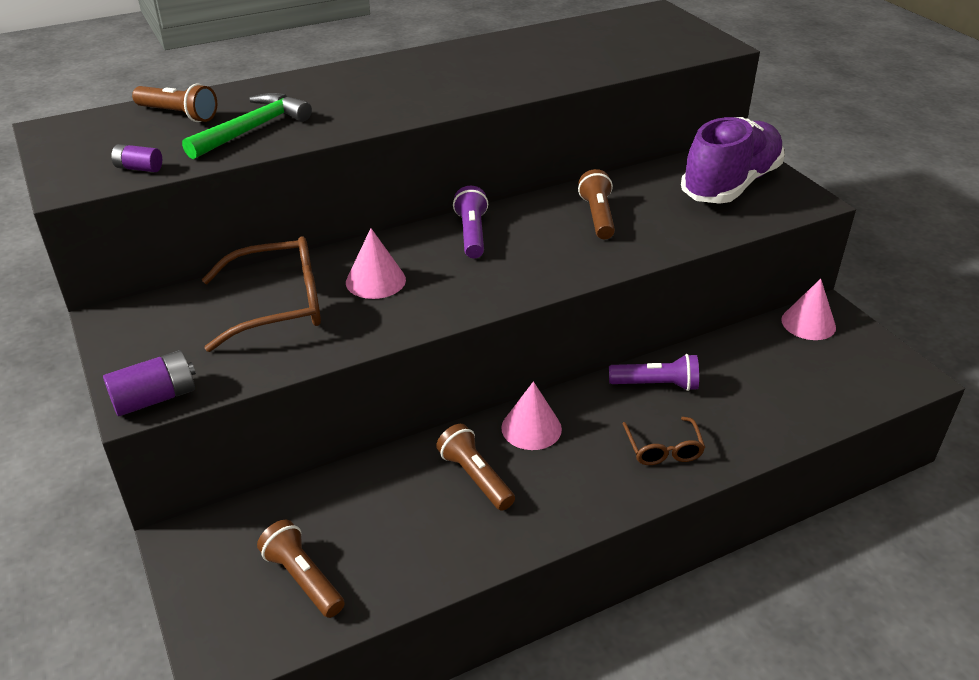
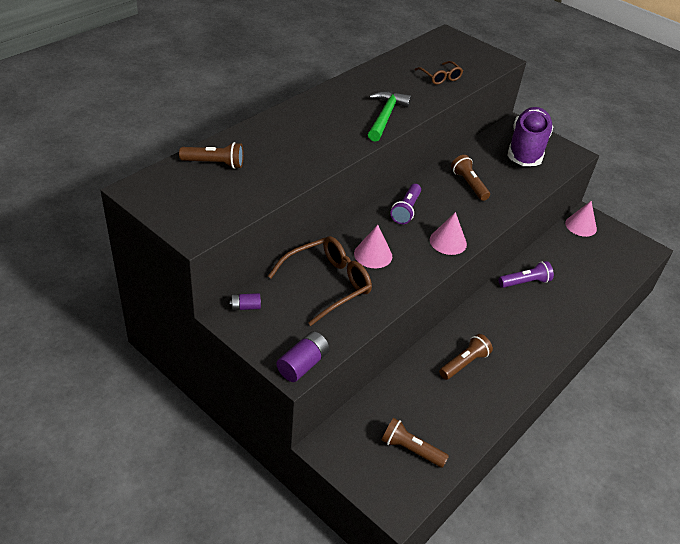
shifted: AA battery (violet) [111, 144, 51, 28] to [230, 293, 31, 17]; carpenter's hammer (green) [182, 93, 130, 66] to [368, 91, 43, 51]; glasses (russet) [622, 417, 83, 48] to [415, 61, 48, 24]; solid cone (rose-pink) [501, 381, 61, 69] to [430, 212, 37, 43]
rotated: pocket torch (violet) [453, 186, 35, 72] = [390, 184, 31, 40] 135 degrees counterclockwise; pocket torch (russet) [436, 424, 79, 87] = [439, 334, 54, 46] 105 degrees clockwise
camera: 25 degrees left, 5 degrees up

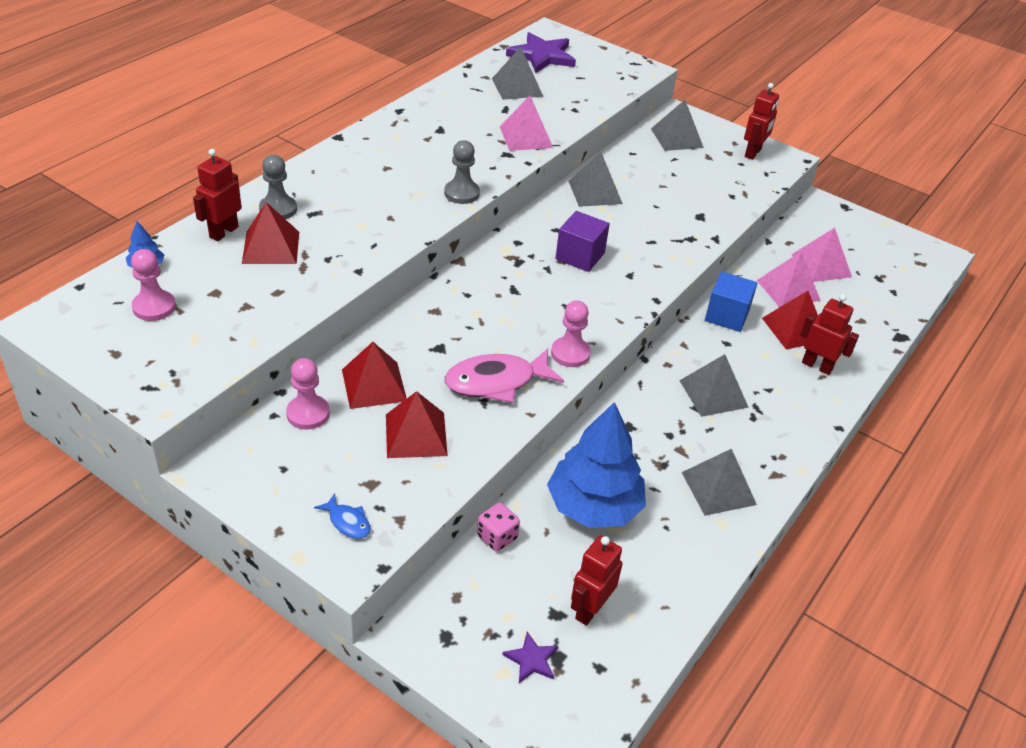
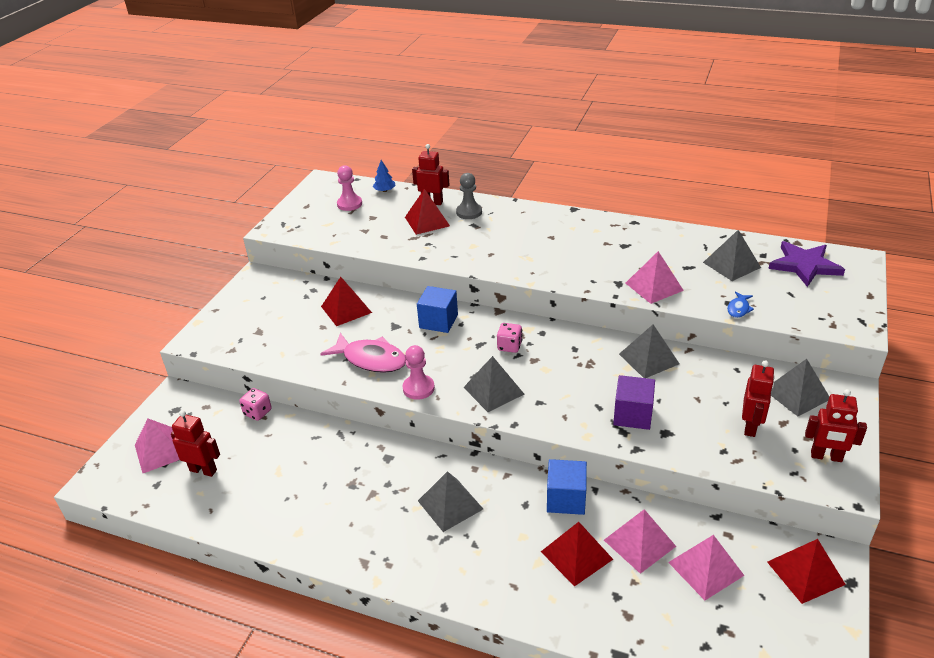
gone: pawn (rose-pink) [286, 358, 44, 71]; pawn (grey) [444, 140, 36, 64]; tree (royal blue) [547, 402, 99, 126]
new: cube (royal blue) [417, 286, 41, 47]; game die (rose-pink) [497, 323, 25, 30]
shifted: pyramid shape (grey) [681, 449, 76, 67] to [463, 356, 61, 56]; cube (violet) [555, 211, 55, 61] to [613, 375, 42, 55]; fish figure (royal blue) [314, 493, 57, 46] to [727, 291, 27, 27]; toy robot (crimson) [800, 294, 59, 81] to [742, 360, 33, 77]; pyramid shape (crimson) [386, 391, 62, 67] to [767, 539, 79, 65]
swapped: five-pointed star (violet) [503, 632, 55, 51] to pyramid shape (rose-pink) [135, 419, 45, 54]
rotated: fish figure (rose-pink) [445, 348, 119, 55] = [320, 333, 86, 40] 150 degrees clockwise
camera: 80 degrees right, 5 degrees down

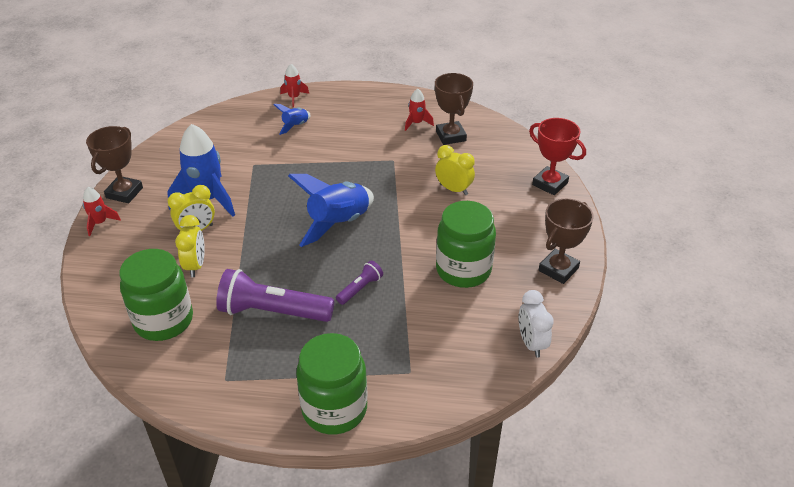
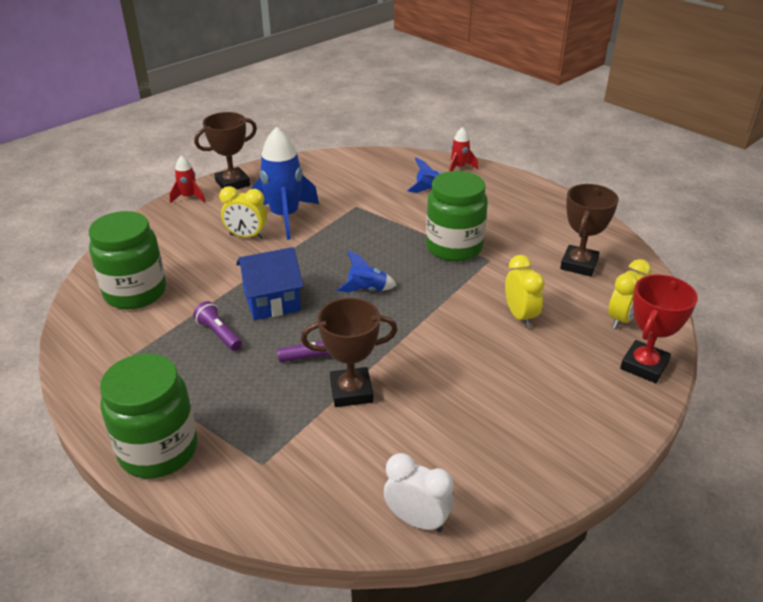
gone: spaceship (crimson) [405, 89, 29, 42]
new: cottage (royal blue) [236, 247, 68, 73]
shifted: prize cup (russet) [539, 199, 55, 85] to [301, 298, 96, 109]; jar (green) [436, 201, 60, 87] to [426, 171, 62, 91]; clock (bright yellow) [175, 215, 30, 62] to [608, 259, 43, 70]
rotated: clock (pure white) [519, 290, 35, 68] = [384, 453, 70, 79] 90 degrees clockwise; prize cup (crimson) [529, 118, 57, 77] = [620, 274, 78, 109] 45 degrees clockwise
scaled: pocket torch (violet) [216, 269, 118, 53] = [193, 301, 49, 50] x0.49; spaceship (royal blue) [288, 174, 86, 73] = [337, 251, 60, 41] x0.50
camera: 40 degrees right, 5 degrees down

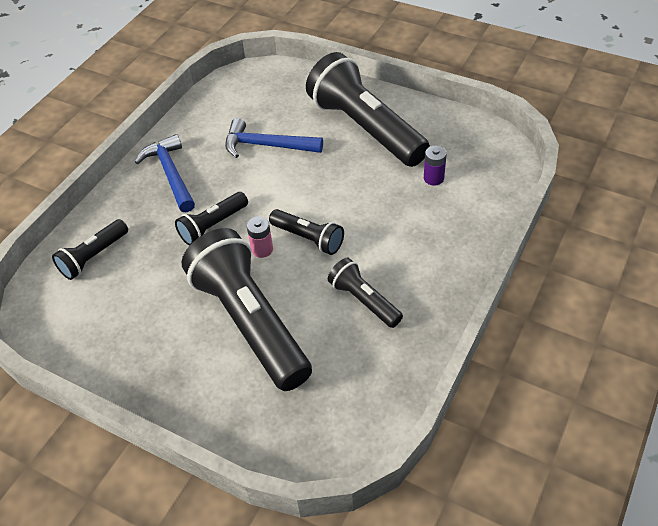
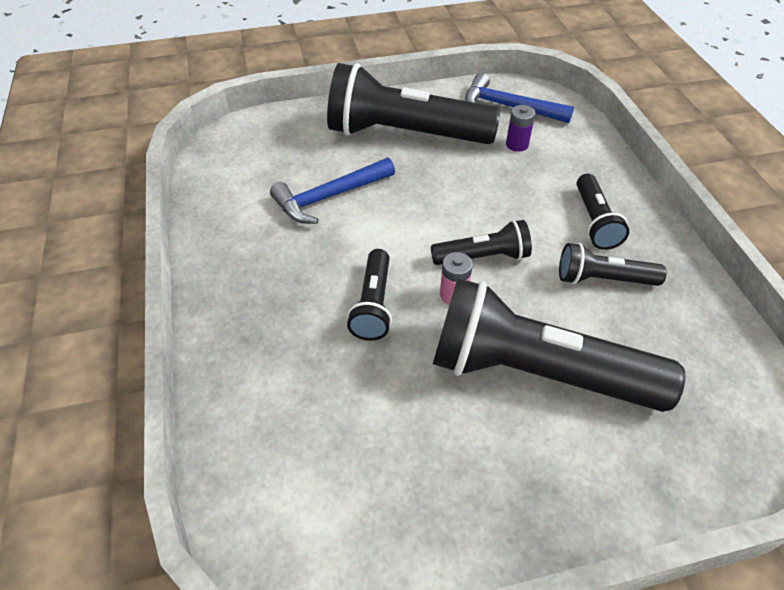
shifted: carpenter's hammer (royal blue) [135, 134, 60, 78] to [465, 73, 109, 50]; pocket torch (ebony) [52, 219, 76, 61] to [577, 173, 52, 77]
camera: 45 degrees left, 0 degrees up

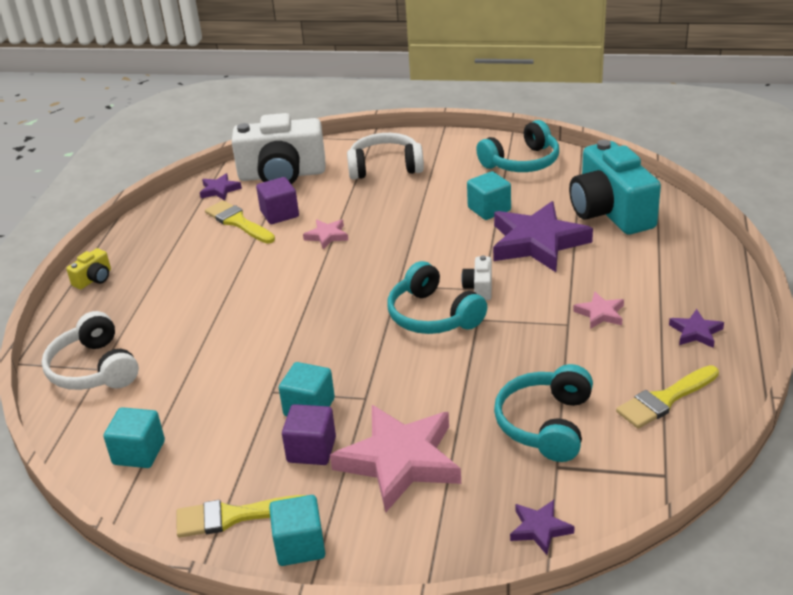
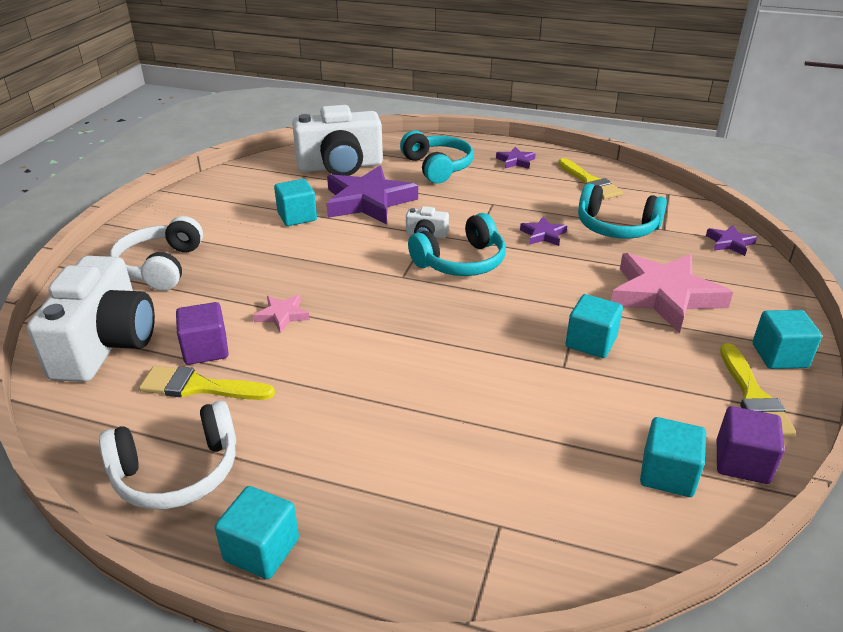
gone: five-pointed star (rose-pink) [573, 291, 51, 38]
shifted: headphones (pure white) [42, 311, 97, 79] to [99, 400, 137, 109]; headphones (aqua) [476, 120, 83, 52] to [400, 131, 74, 53]; five-pointed star (violet) [200, 173, 42, 27] to [520, 216, 47, 30]; cube (violet) [282, 404, 54, 61] to [717, 406, 68, 78]
swapped: compact camera (bright yellow) [66, 248, 45, 41] to cube (aqua) [215, 486, 84, 93]
repainted: compact camera (aqua) [569, 140, 92, 95] to compact camera (pure white) [292, 105, 91, 71]
rotated: paintbrush (bright yellow) [205, 200, 70, 44] = [139, 366, 136, 34] 45 degrees clockwise
camera: 85 degrees left, 0 degrees up

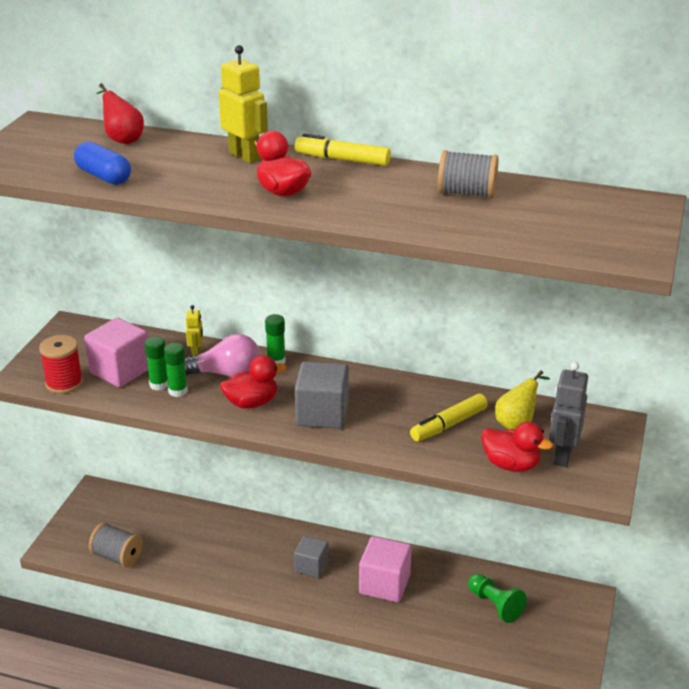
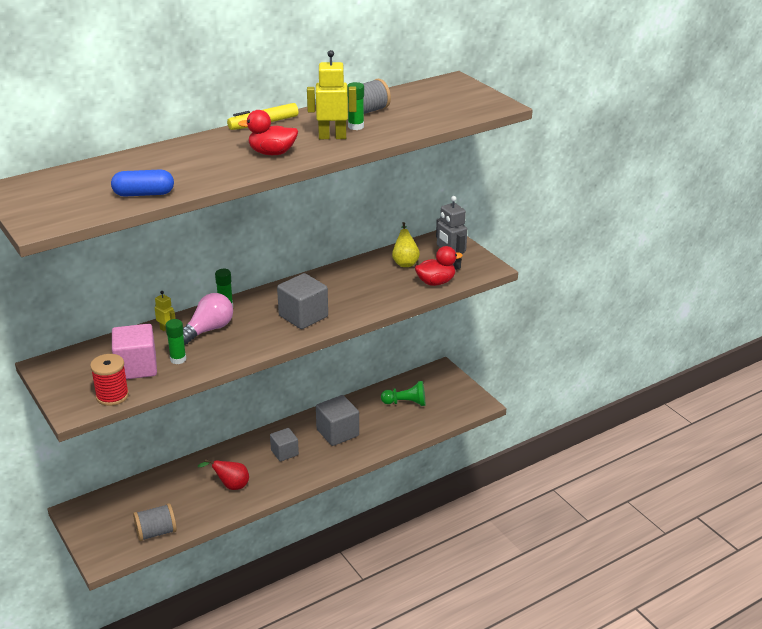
gone: toy duck (crimson) [220, 355, 67, 53]; marker pen (bright yellow) [410, 394, 78, 47]
shifted: pear fruit (crimson) [96, 83, 48, 61] to [198, 459, 51, 31]; toy robot (bright yellow) [219, 45, 49, 118] to [307, 50, 50, 89]; glue (green) [164, 343, 24, 54] to [347, 82, 17, 48]
repainted: cube (rose-pink) [359, 536, 53, 66] to cube (grey) [316, 395, 43, 51]
camera: 50 degrees left, 0 degrees up

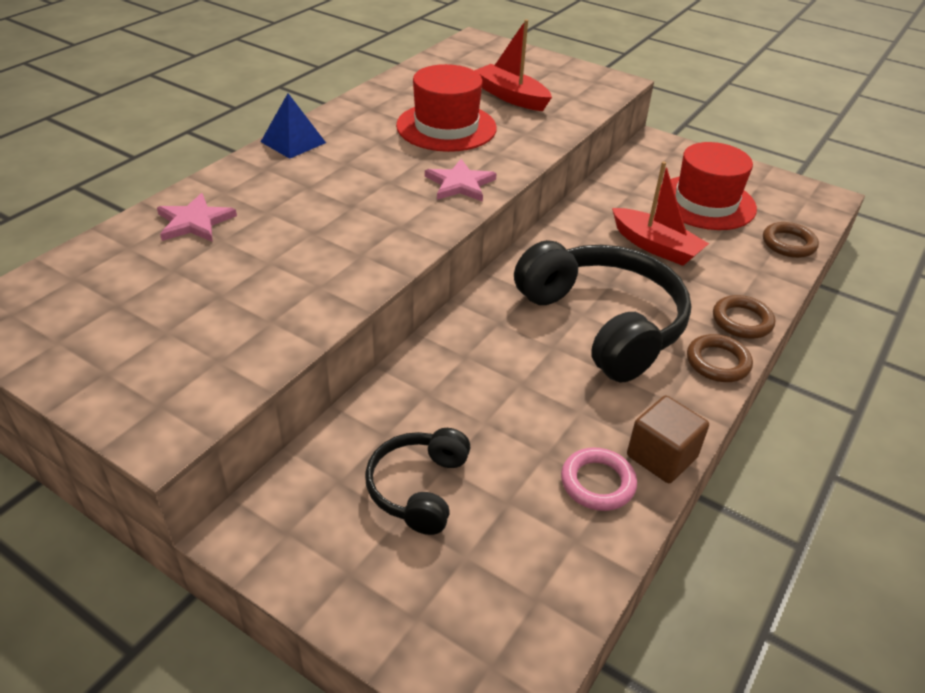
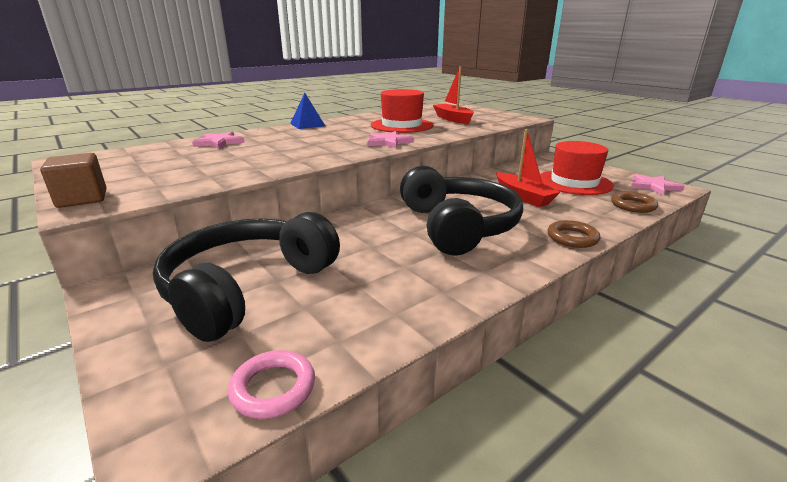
gone: torus (russet) [687, 334, 66, 48]
new: five-pointed star (rose-pink) [631, 174, 53, 21]
shifted: cube (russet) [627, 396, 82, 87] to [40, 153, 66, 55]; torus (rose-pink) [561, 447, 76, 64] to [228, 350, 87, 69]
scaled: headphones (ebony) [365, 428, 106, 107] = [153, 212, 187, 130] x1.88
camera: 20 degrees right, 15 degrees down

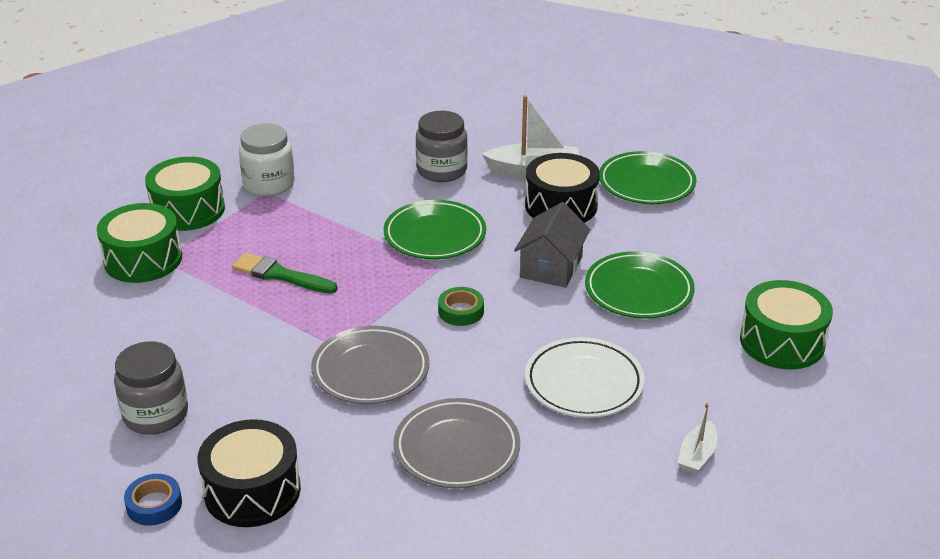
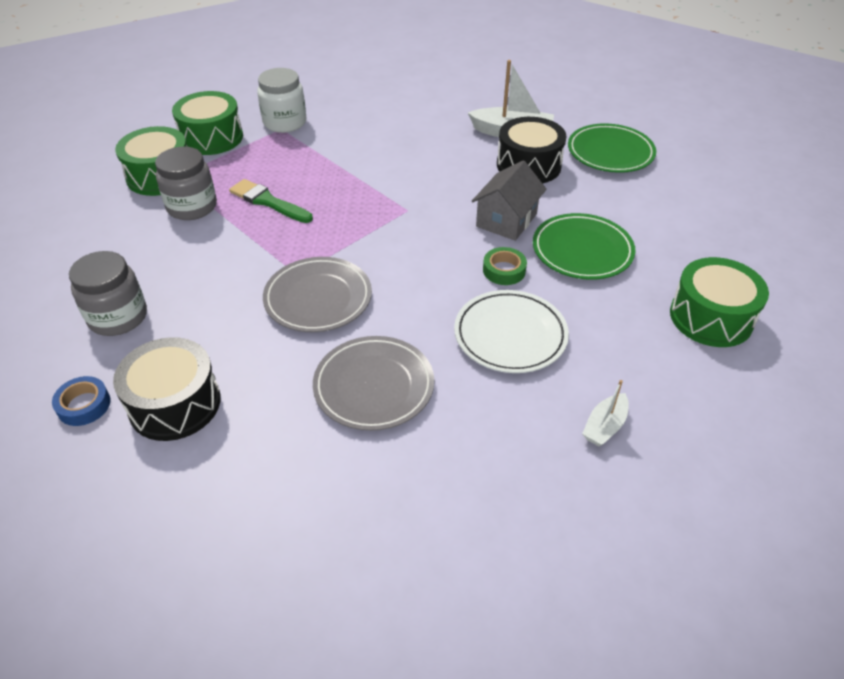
gone: dinner plate (green) [383, 200, 103, 59]
shifted: jar (grey) [416, 111, 52, 71] to [155, 147, 62, 73]; tape (green) [438, 287, 46, 39] to [483, 247, 44, 38]
camera: 10 degrees right, 10 degrees up

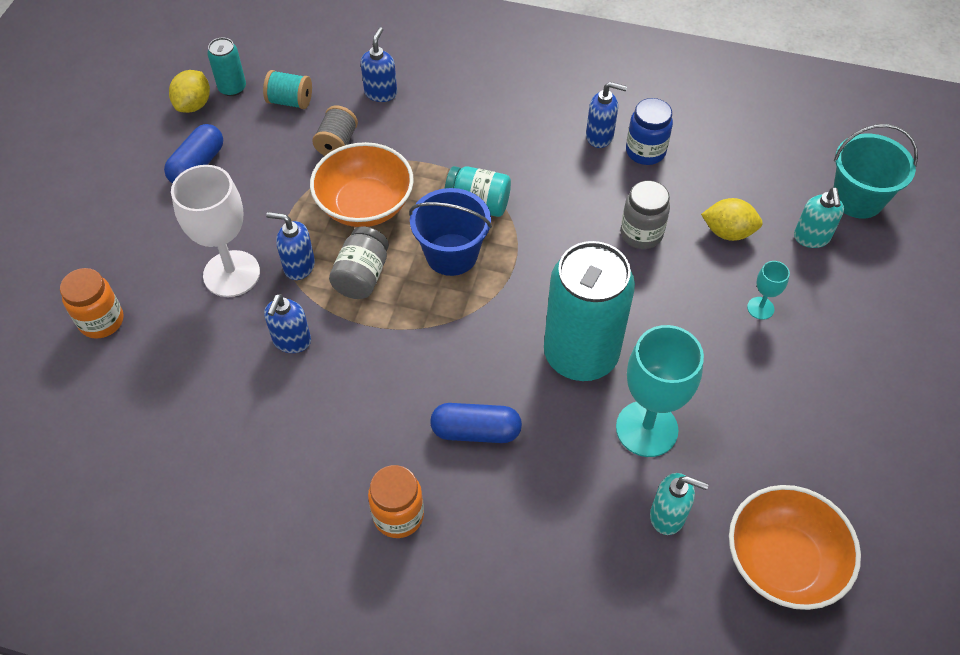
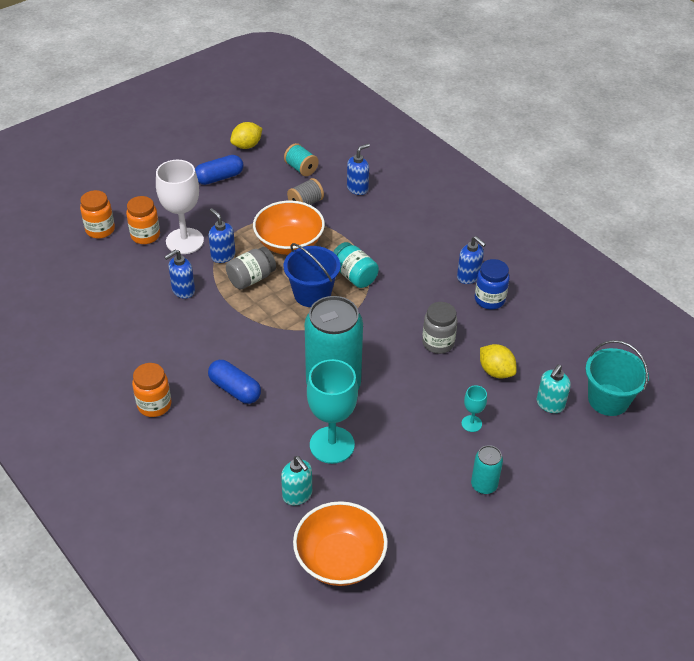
new: jar (orange) [126, 196, 34, 48]
shifted: soda can (aqua) [207, 37, 39, 59] to [471, 445, 32, 49]
camera: 35 degrees right, 10 degrees down

